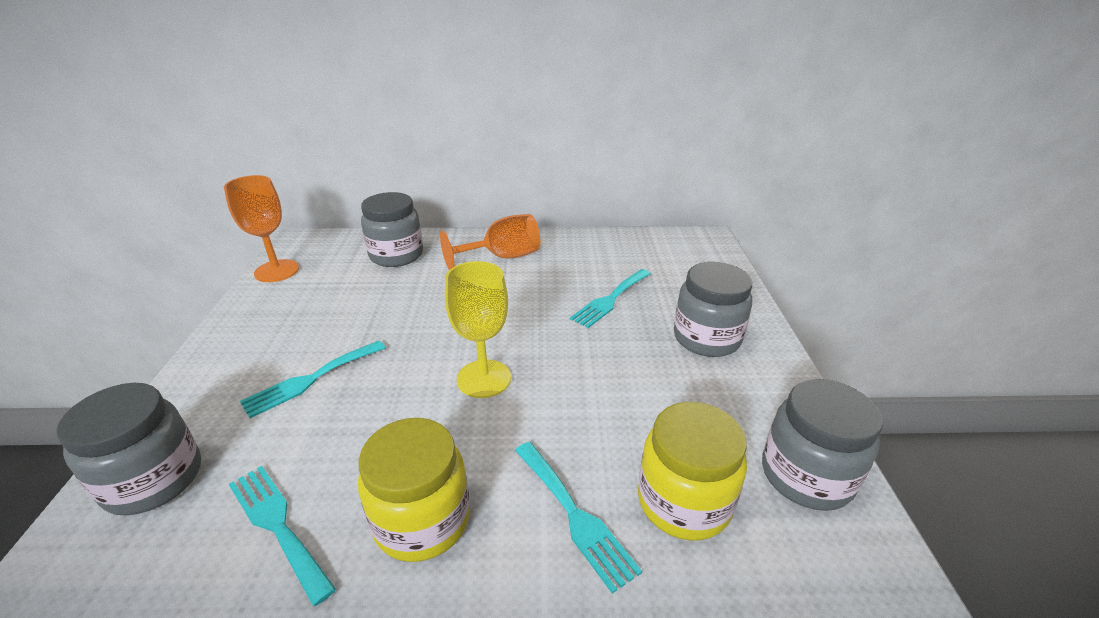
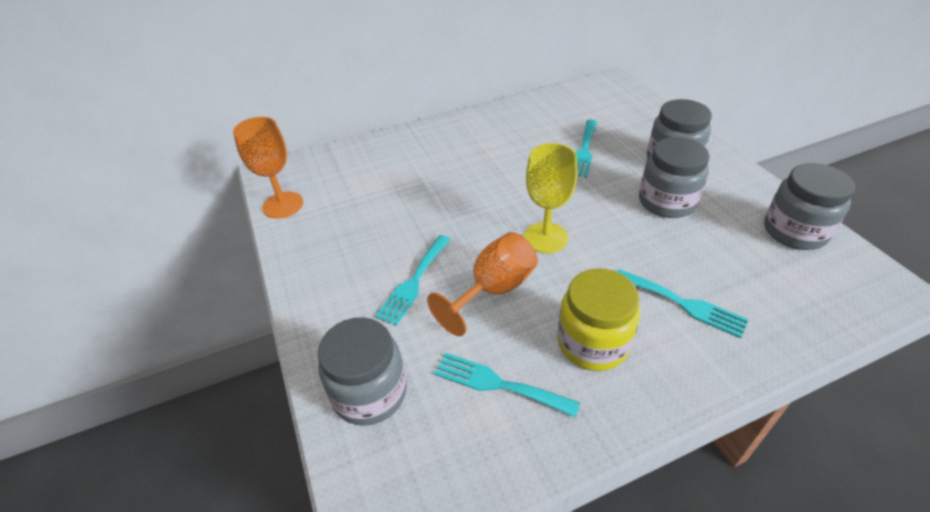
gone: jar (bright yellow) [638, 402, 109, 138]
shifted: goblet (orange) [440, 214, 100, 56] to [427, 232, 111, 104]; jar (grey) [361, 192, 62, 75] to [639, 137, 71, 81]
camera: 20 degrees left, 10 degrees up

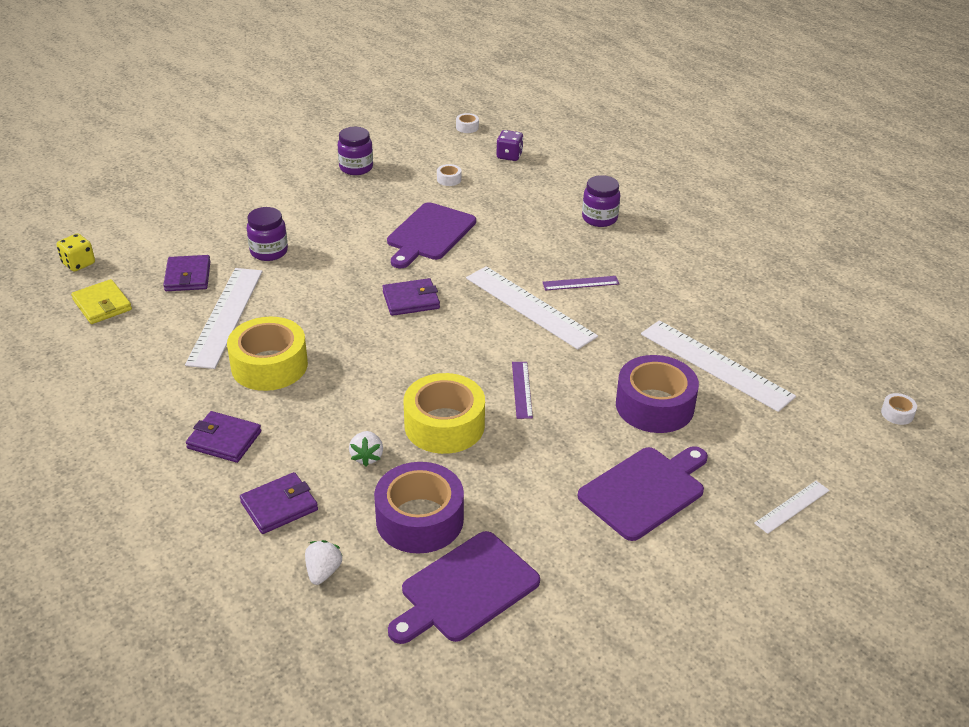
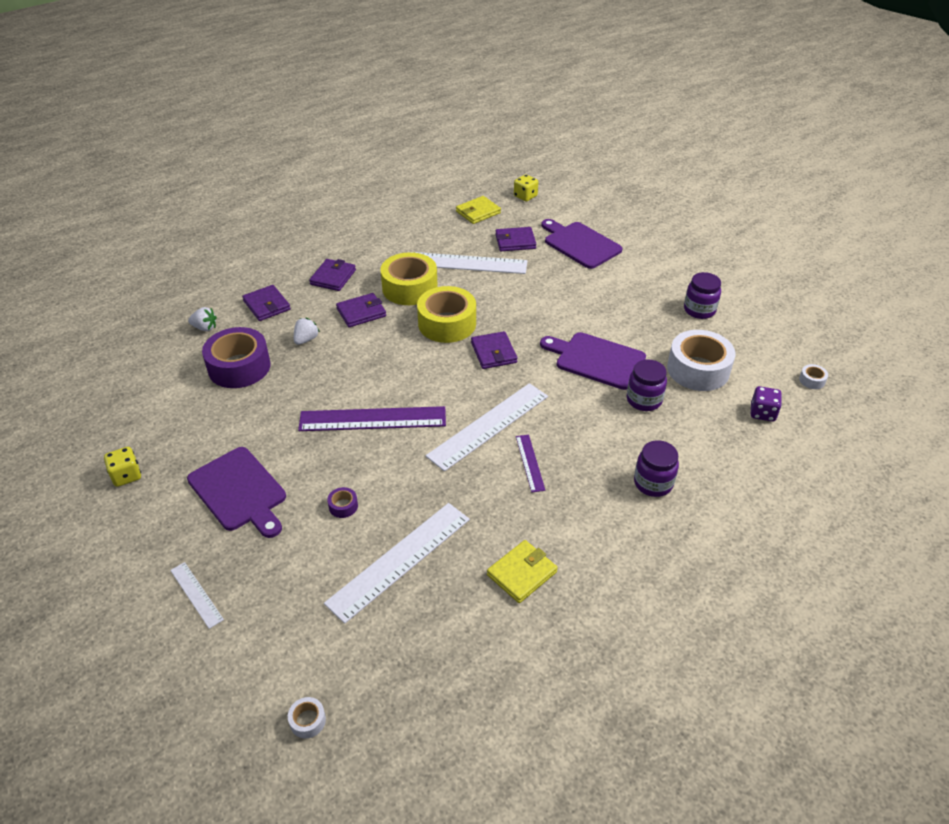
new: game die (bright yellow) [104, 447, 37, 40]; billfold (violet) [336, 293, 50, 34]; billfold (bright yellow) [487, 540, 71, 63]
shifted: tape (bright yellow) [404, 373, 81, 81] to [417, 286, 59, 57]; cutting board (violet) [388, 531, 152, 113] to [541, 219, 81, 50]; jar (violet) [247, 207, 41, 54] to [627, 359, 40, 52]
rotated: strawberry (pure white) [349, 431, 34, 35] = [294, 318, 26, 27] 120 degrees clockwise
scaled: straightedge (violet) [512, 362, 21, 57] = [298, 406, 148, 25] x2.02; tape (violet) [616, 355, 83, 78] = [327, 487, 31, 31] x0.40; tape (pure white) [437, 164, 24, 22] = [667, 330, 68, 61] x2.49
camera: 90 degrees right, 5 degrees up

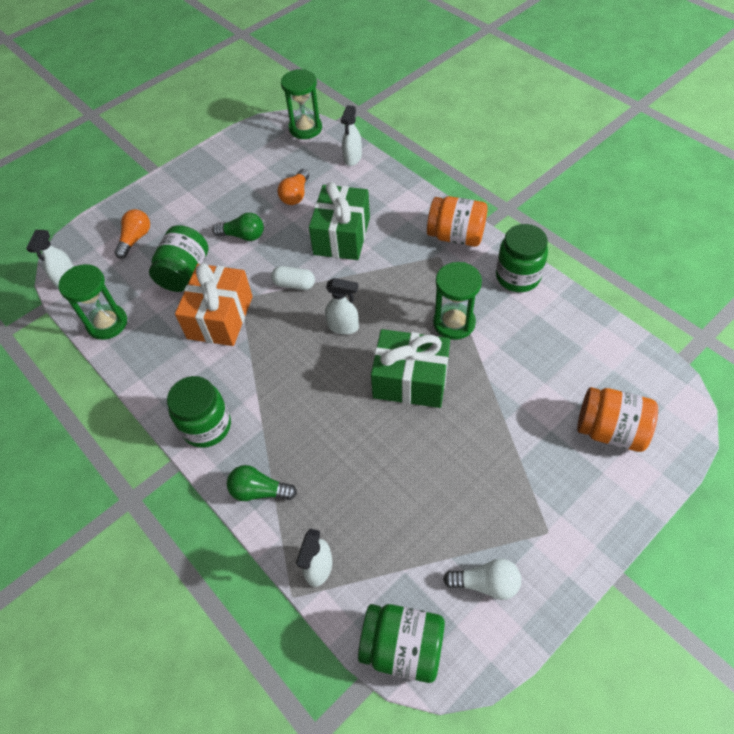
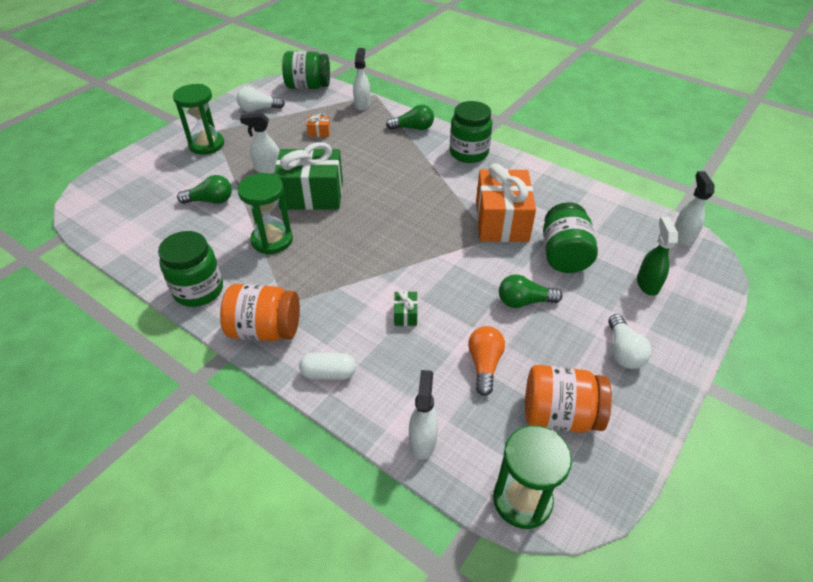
new: light bulb (green) [177, 175, 55, 29]; wrapped gift (orange) [306, 113, 25, 24]; light bulb (pure white) [608, 314, 44, 55]
shifted: sandglass (green) [58, 264, 69, 76] to [173, 84, 51, 71]; spray cleaner (pure white) [325, 278, 34, 57] to [240, 113, 40, 61]; pill (pure white) [271, 266, 44, 24] to [299, 353, 57, 27]; jar (orange) [577, 387, 81, 65] to [525, 365, 87, 68]
swapped: light bulb (orange) [114, 209, 36, 50] to spray cleaner (green) [637, 217, 41, 79]
scaled: wrapped gift (green) [309, 182, 61, 78] = [394, 291, 24, 35] x0.40
camera: 165 degrees right, 10 degrees down

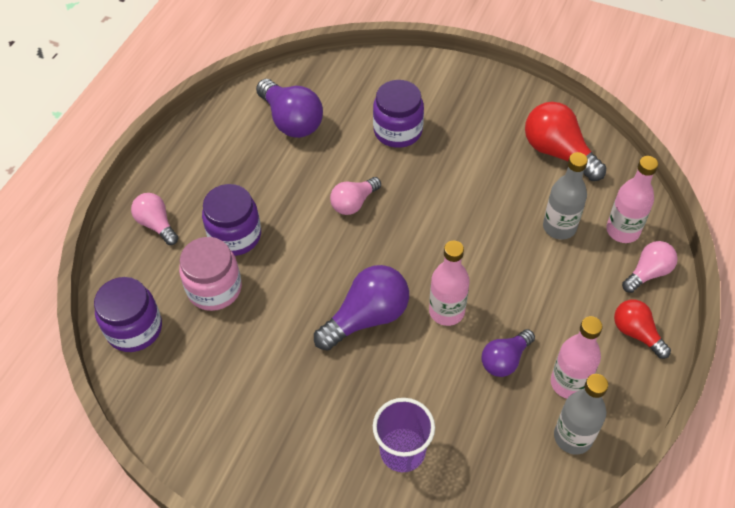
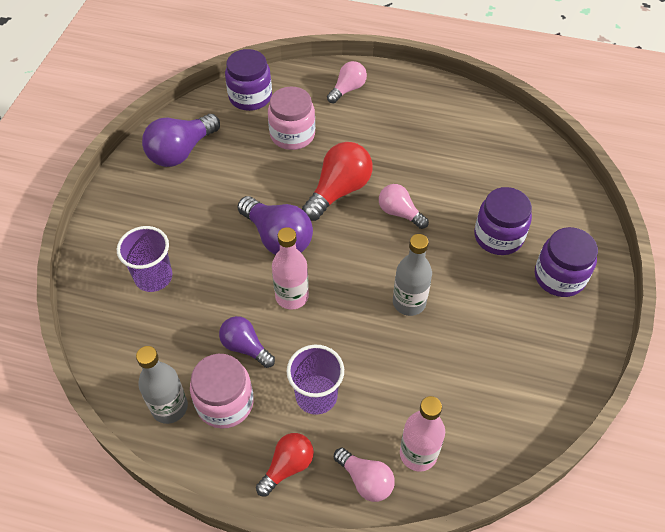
new: tumbler (violet) [287, 345, 57, 70]
shifted: light bulb (violet) [256, 79, 67, 59] to [142, 114, 78, 53]; light bulb (crimson) [525, 102, 81, 79] to [302, 142, 71, 79]; bottle (grey) [543, 152, 45, 88] to [393, 234, 39, 82]; jar (violet) [202, 184, 59, 72] to [535, 227, 63, 70]
swapped: bottle (rose-pink) [551, 316, 52, 83] to jar (rose-pink) [190, 354, 64, 75]
camera: 80 degrees right, 0 degrees up

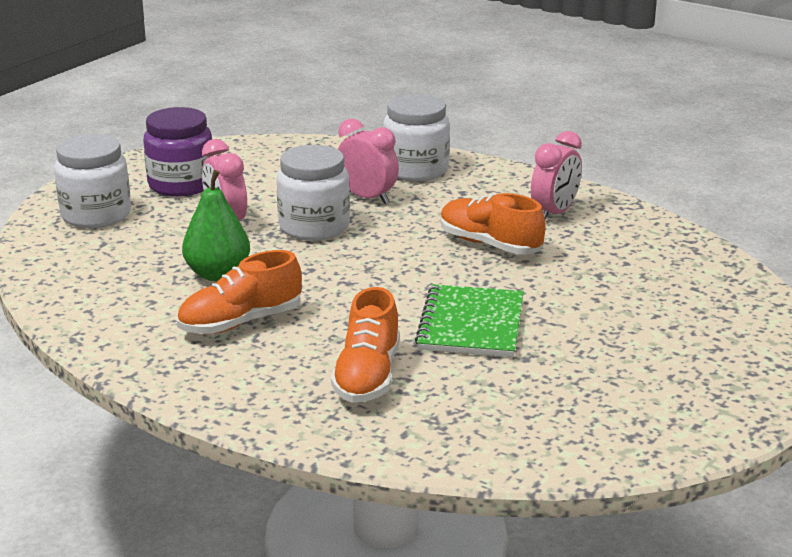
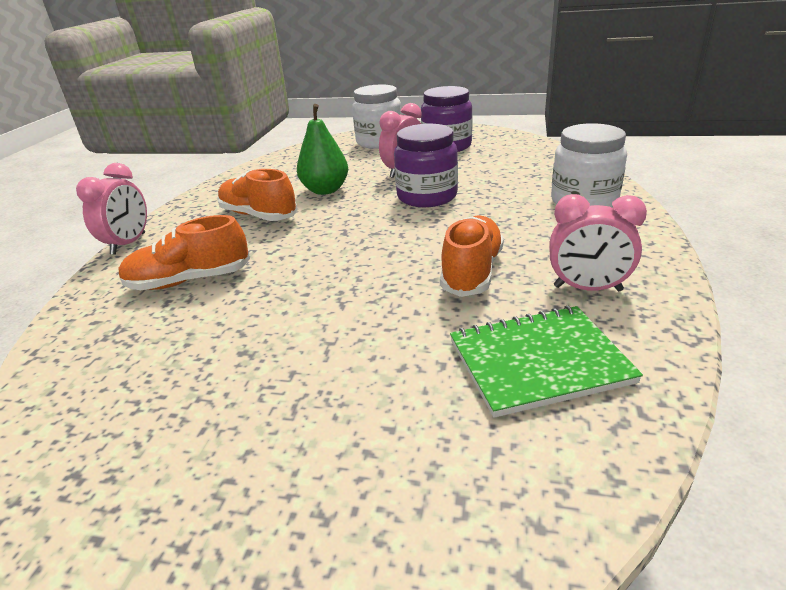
shifted: clock (rose-pink) [338, 119, 61, 85] to [76, 163, 71, 92]; notebook (green) [415, 284, 109, 73] to [450, 306, 193, 112]
repainted: jar (pure white) [277, 145, 73, 96] to jar (violet) [394, 124, 64, 83]
camera: 70 degrees right, 5 degrees up

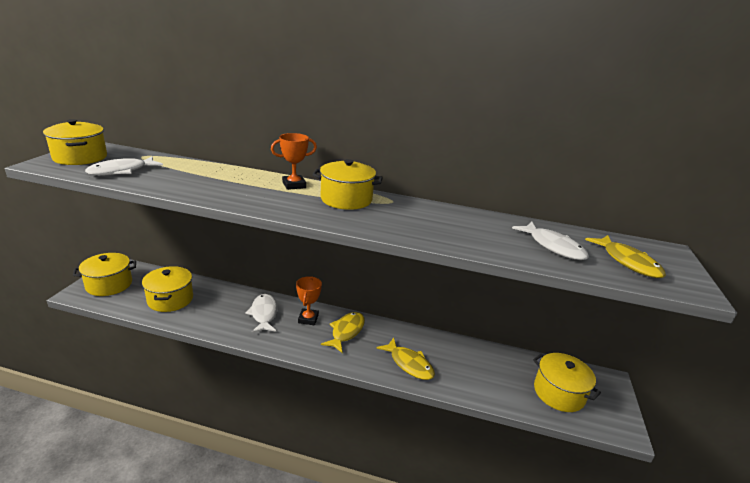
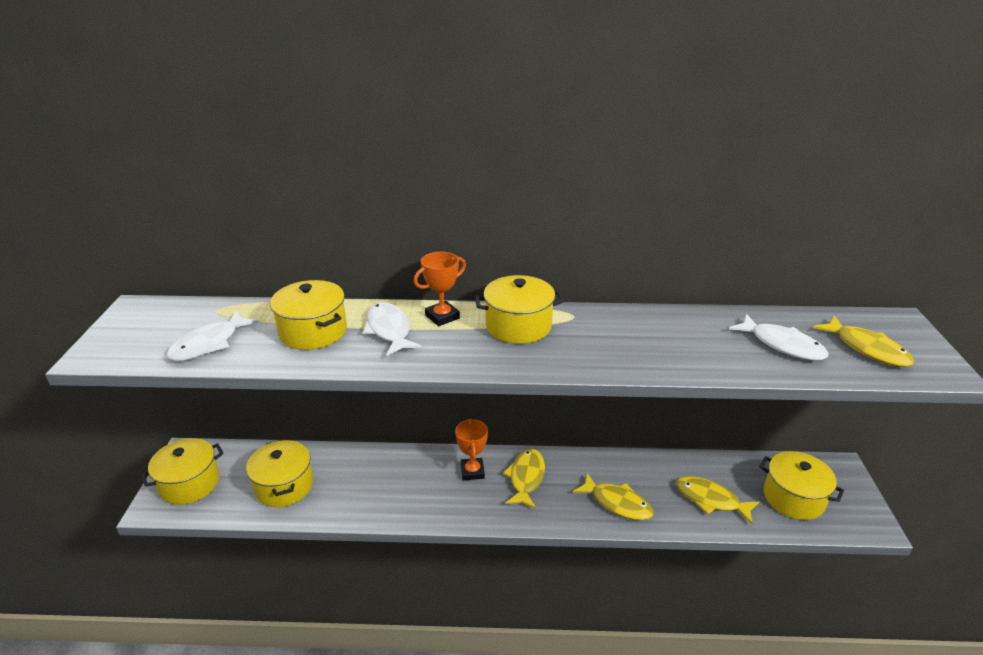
new: fish figure (bright yellow) [676, 476, 83, 48]
shifted: pot (bright yellow) [43, 119, 64, 46] to [270, 280, 77, 70]; fish figure (pure white) [245, 294, 33, 39] to [362, 302, 60, 54]
camera: 10 degrees left, 5 degrees up

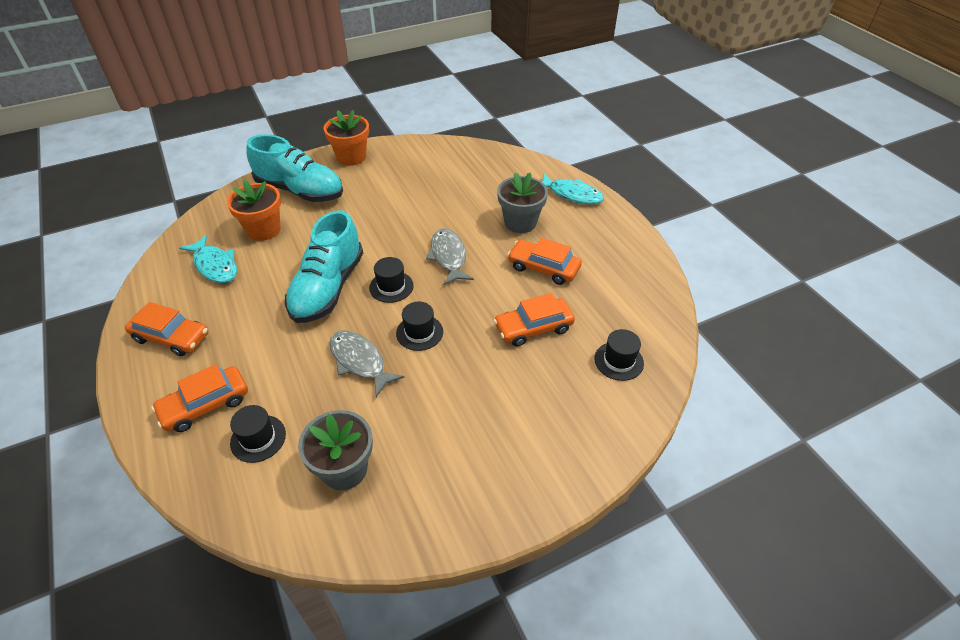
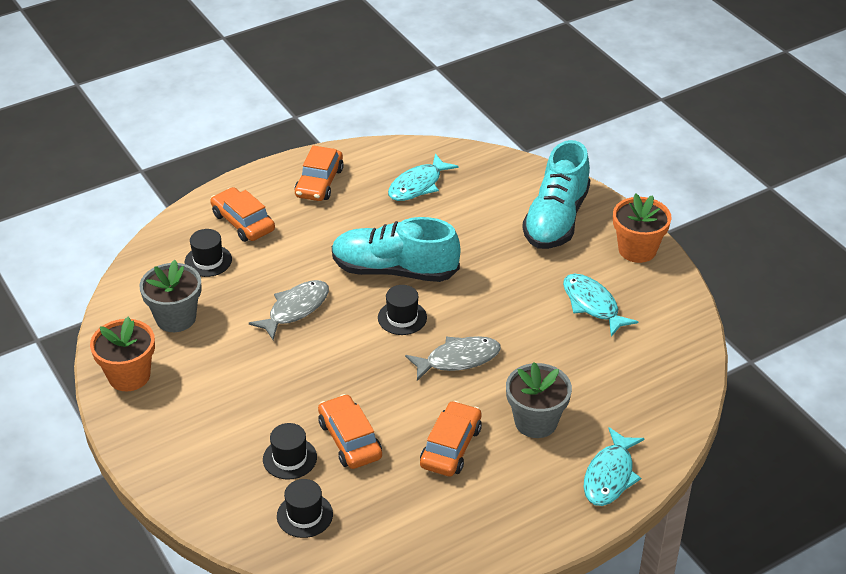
new: fish figure (aqua) [563, 274, 75, 63]
shifted: flower pot (orange) [227, 180, 54, 61] to [90, 317, 65, 74]; tall hat (ebony) [396, 302, 47, 49] to [263, 423, 54, 57]
camera: 85 degrees right, 5 degrees down

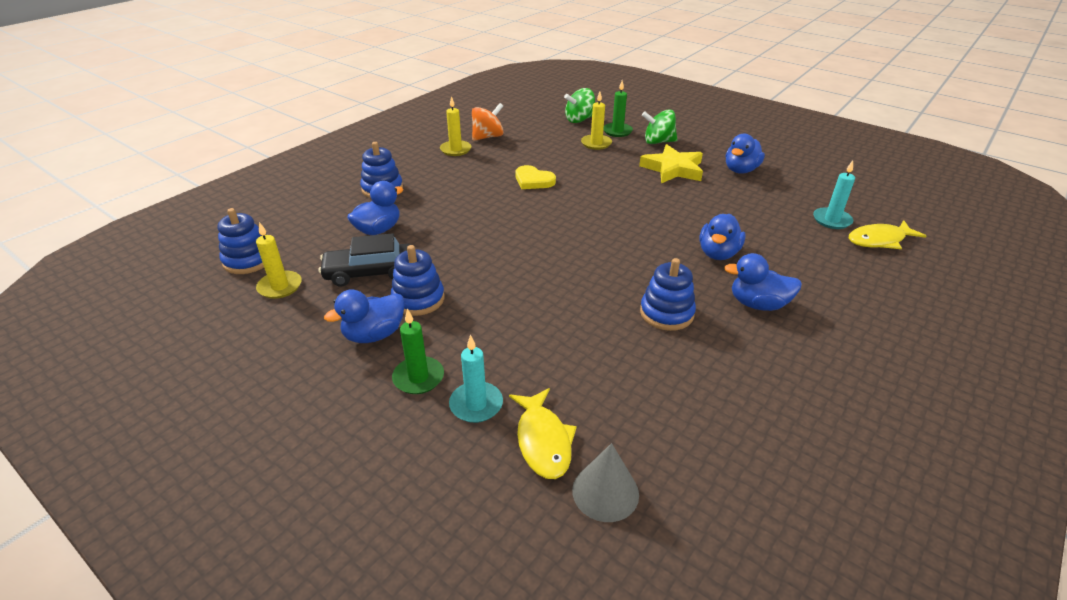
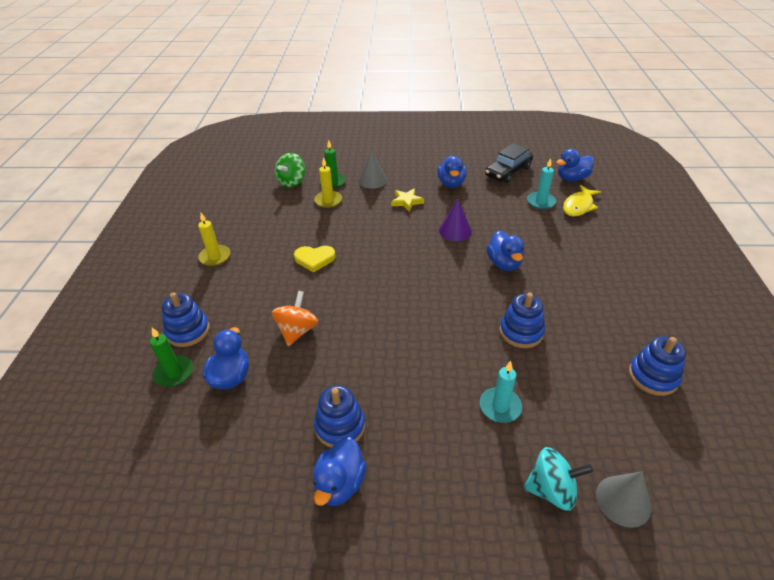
gone: candle (bright yellow) [256, 222, 46, 77]
new: solid cone (violet) [439, 200, 33, 41]
shifted: candle (green) [392, 309, 52, 85] to [150, 328, 43, 59]; toy top (orange) [472, 103, 32, 38] to [272, 291, 46, 55]; candle (aqua) [449, 335, 54, 88] to [480, 361, 42, 62]; car (ebony) [319, 233, 92, 54] to [485, 143, 48, 40]; toy duck (royal blue) [724, 253, 78, 58] to [556, 149, 38, 32]; ring stacker (royal blue) [218, 208, 46, 66] to [629, 336, 57, 60]
swapped: toy top (green) [642, 109, 36, 35] to solid cone (grey) [358, 150, 29, 39]; fish figure (bright yellow) [509, 388, 68, 91] to toy top (aqua) [523, 447, 70, 64]
scaled: five-pointed star (bright yellow) [639, 144, 64, 39] = [391, 189, 33, 23] x0.61
camera: 35 degrees left, 5 degrees up

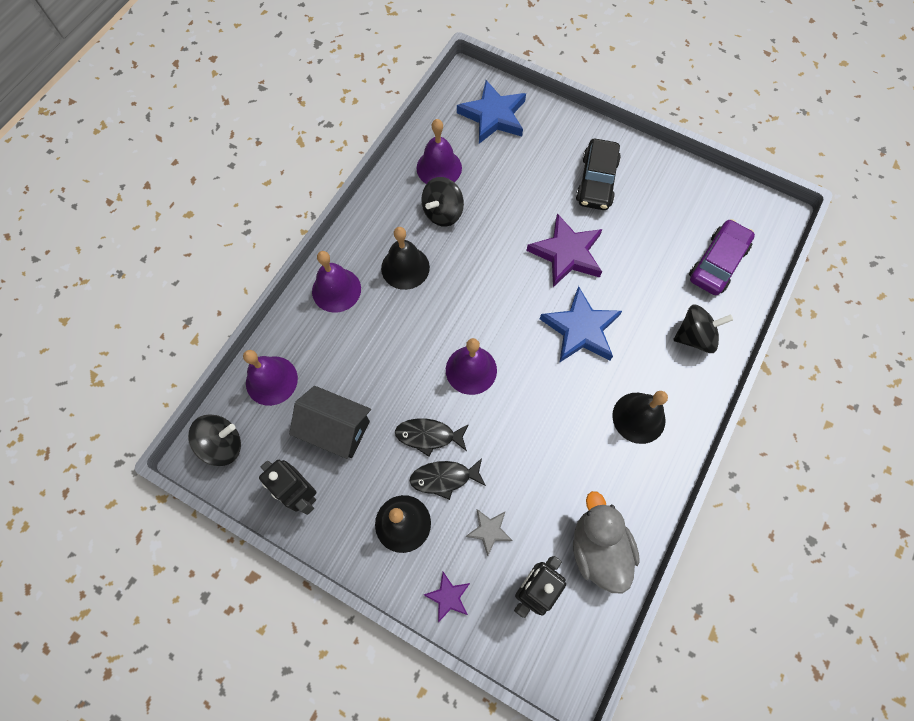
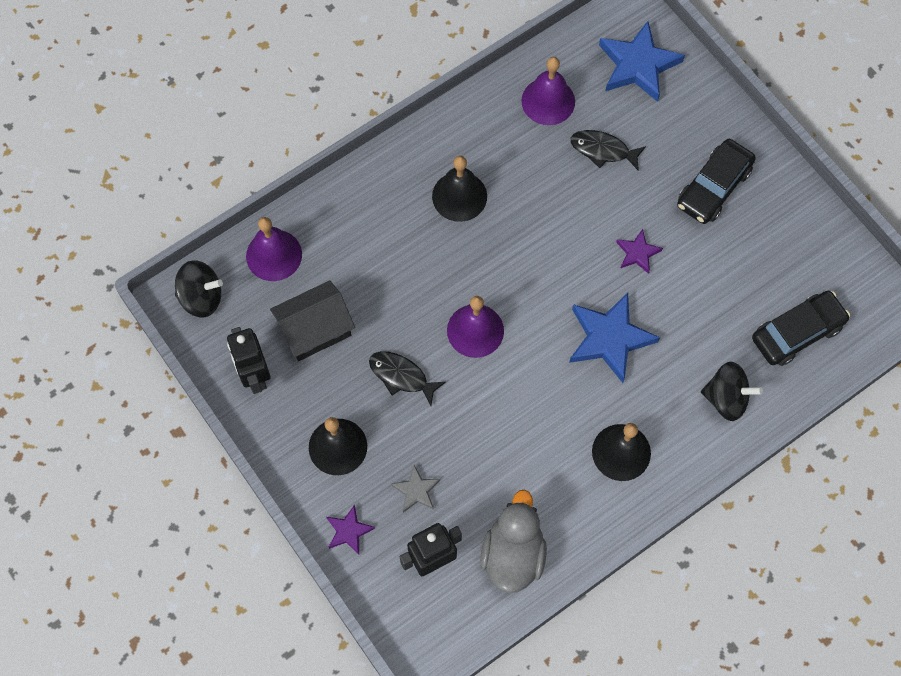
gone: school bell (violet) [312, 251, 49, 62]; toy top (ebony) [421, 177, 43, 50]
shifted: fish figure (ebony) [410, 458, 76, 42] to [570, 130, 76, 41]
repainted: car (violet) [689, 219, 66, 76] to car (ebony) [752, 291, 98, 75]
rotated: cottage (ebony) [289, 386, 82, 73] = [270, 281, 85, 80] 75 degrees counterclockwise
scaled: five-pointed star (violet) [526, 213, 76, 74] = [616, 229, 47, 45] x0.52
camera: 25 degrees right, 0 degrees up

